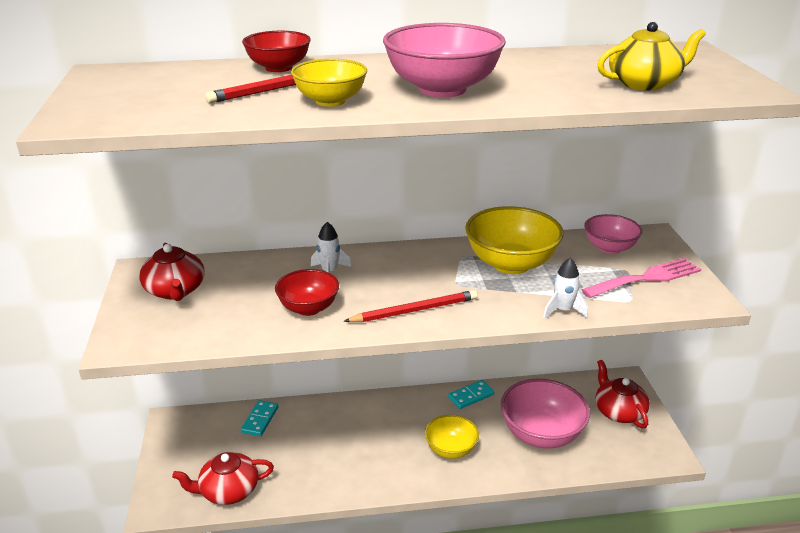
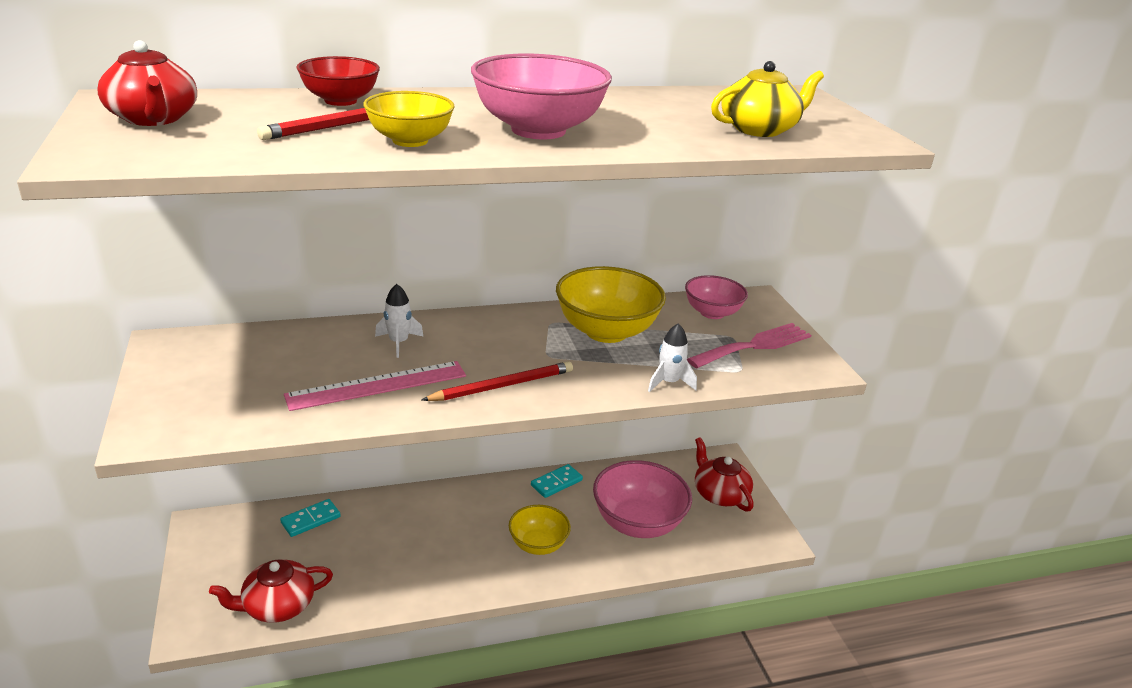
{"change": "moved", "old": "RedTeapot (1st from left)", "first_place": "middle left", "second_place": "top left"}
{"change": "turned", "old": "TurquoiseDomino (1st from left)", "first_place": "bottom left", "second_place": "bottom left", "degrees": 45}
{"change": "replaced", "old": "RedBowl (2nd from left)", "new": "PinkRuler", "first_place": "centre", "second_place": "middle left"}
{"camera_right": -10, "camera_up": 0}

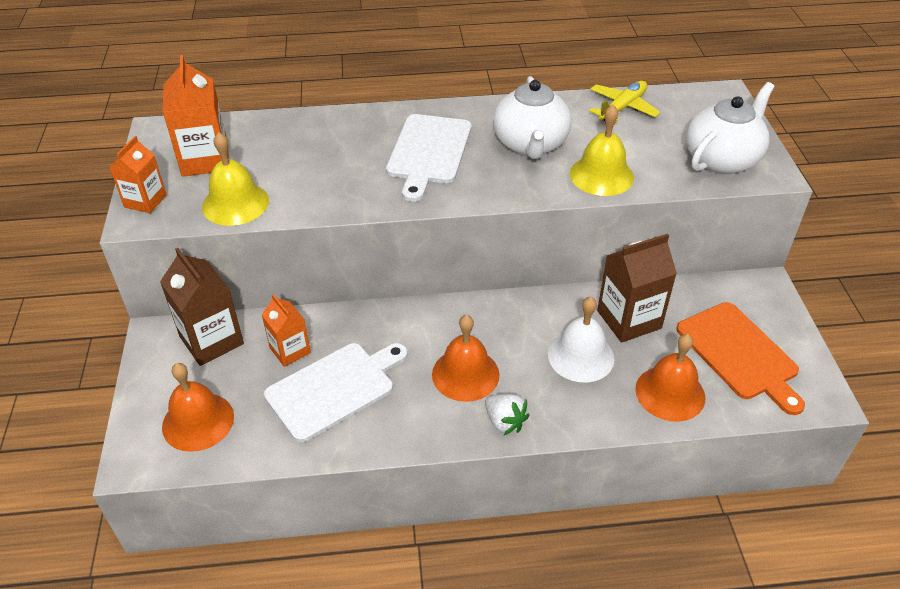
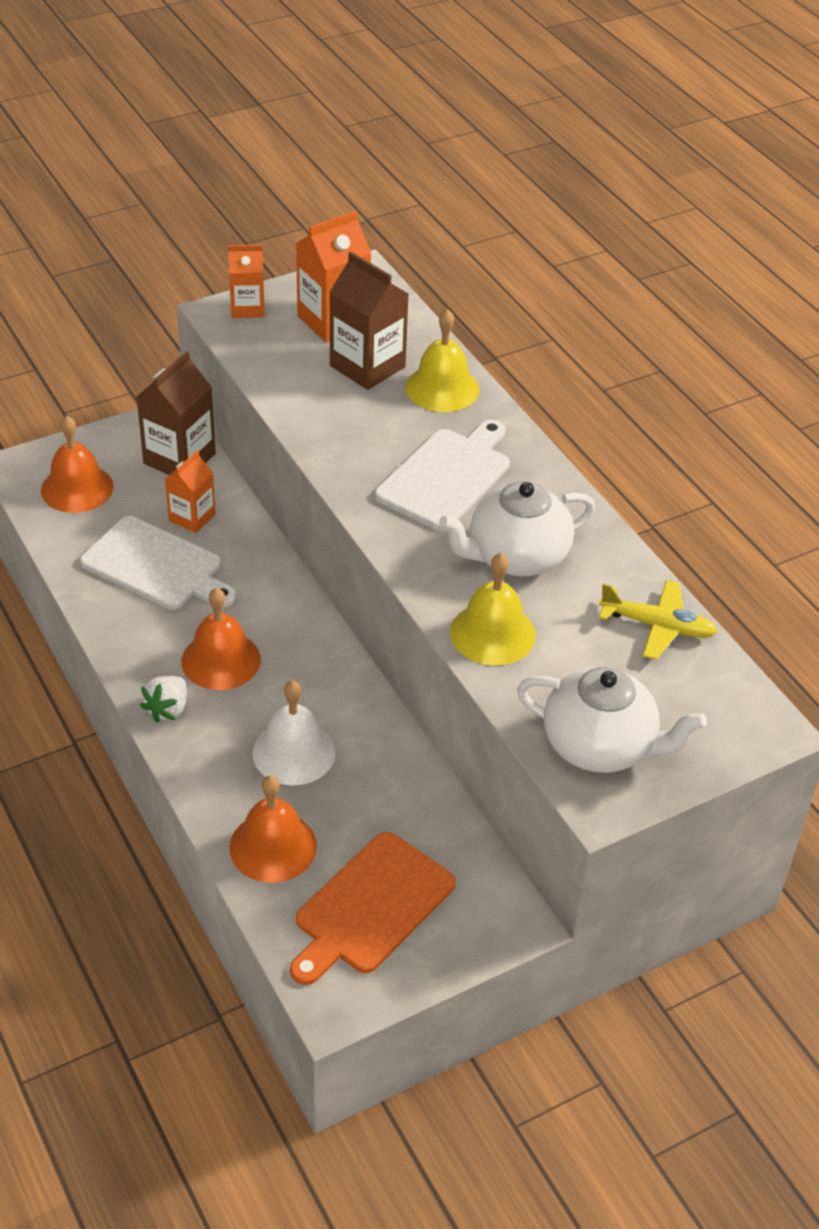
{"change": "moved", "old": "YellowBell (1st from left)", "first_place": "top left", "second_place": "top centre"}
{"change": "turned", "old": "WhiteCuttingBoard (2nd from left)", "first_place": "top centre", "second_place": "centre", "degrees": 135}
{"change": "moved", "old": "BrownCarton (2nd from left)", "first_place": "middle right", "second_place": "top centre"}
{"camera_right": 65, "camera_up": 0}

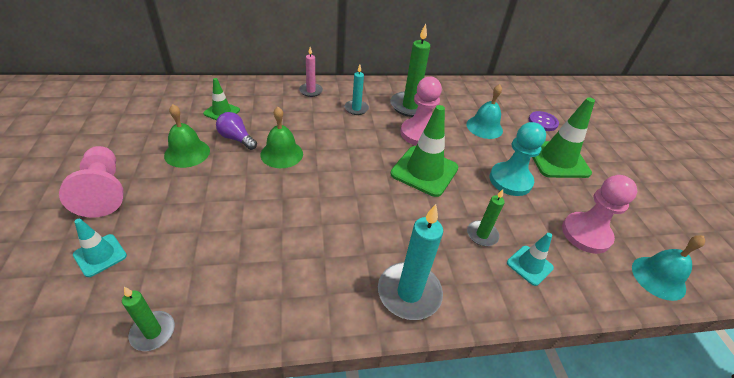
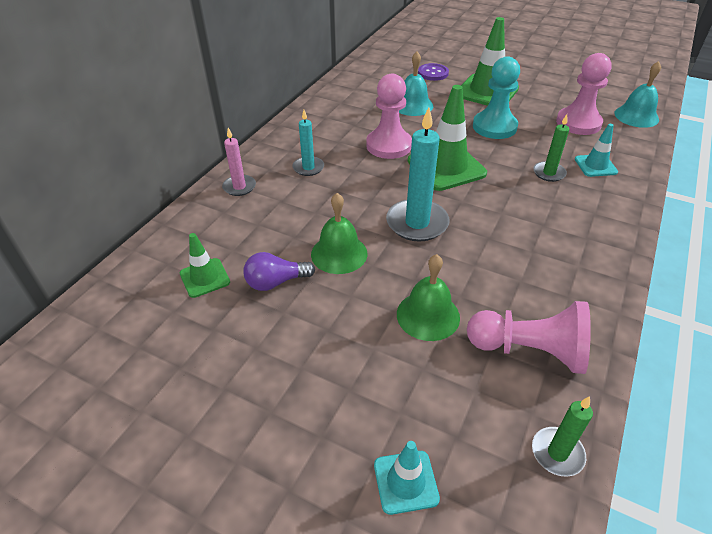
{"change": "moved", "old": "PinkPawn (1st from left in the first image)", "new": "PinkPawn (2nd from left)", "first_place": "middle left", "second_place": "middle right"}
{"change": "moved", "old": "GreenBell (1st from left in the first image)", "new": "GreenBell (2nd from left)", "first_place": "middle left", "second_place": "centre"}
{"change": "moved", "old": "TurquoiseCandle (2nd from left)", "first_place": "bottom centre", "second_place": "top centre"}
{"change": "removed", "old": "GreenCandle (2nd from left)", "first_place": "top centre"}
{"camera_right": -50, "camera_up": 0}

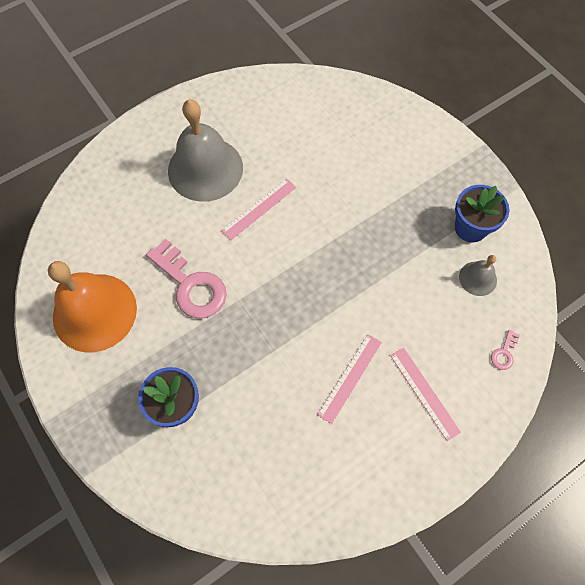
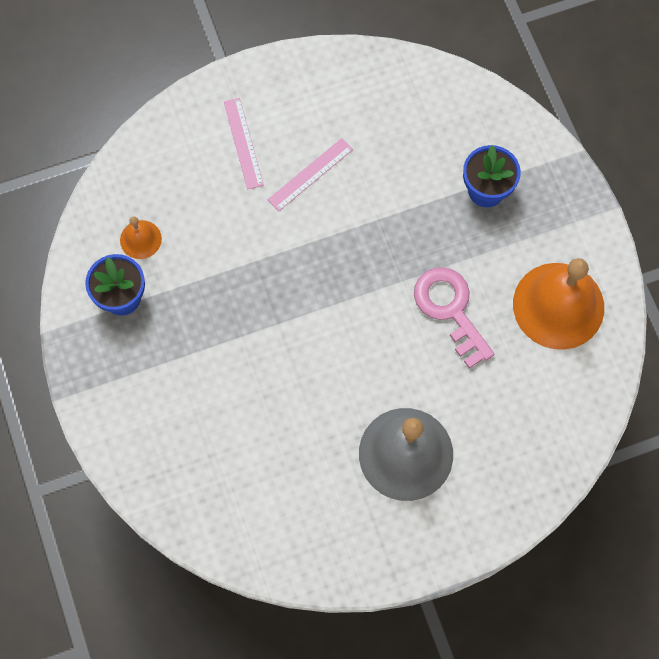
{"change": "removed", "old": "PinkRuler (1st from left)", "first_place": "centre"}
{"change": "recoloured", "old": "GreyBell (2nd from left)", "new": "OrangeBell (1st from left)", "first_place": "middle right", "second_place": "middle left"}
{"change": "removed", "old": "PinkKey (2nd from left)", "first_place": "middle right"}
{"camera_right": -165, "camera_up": 5}

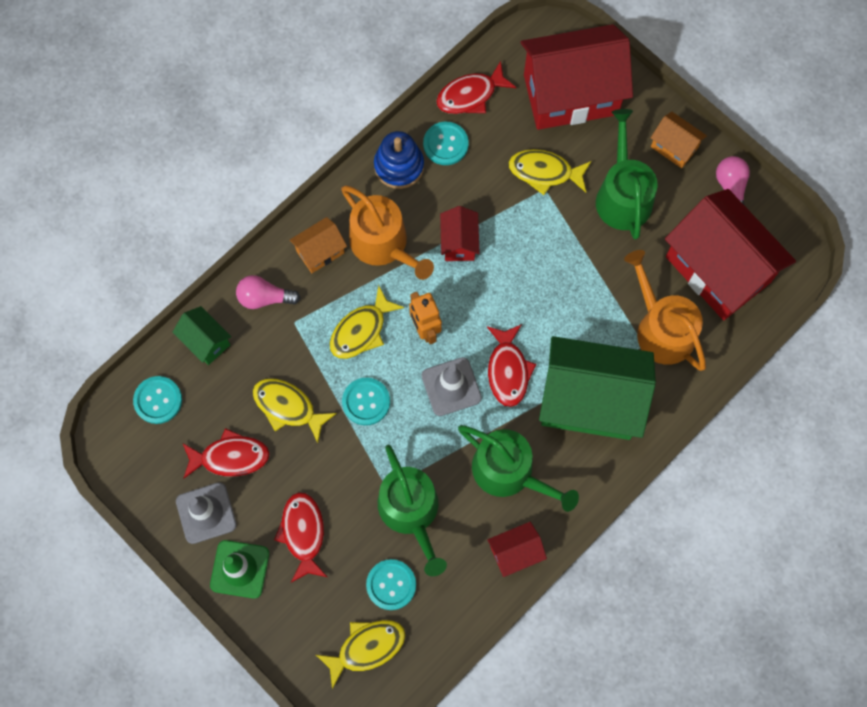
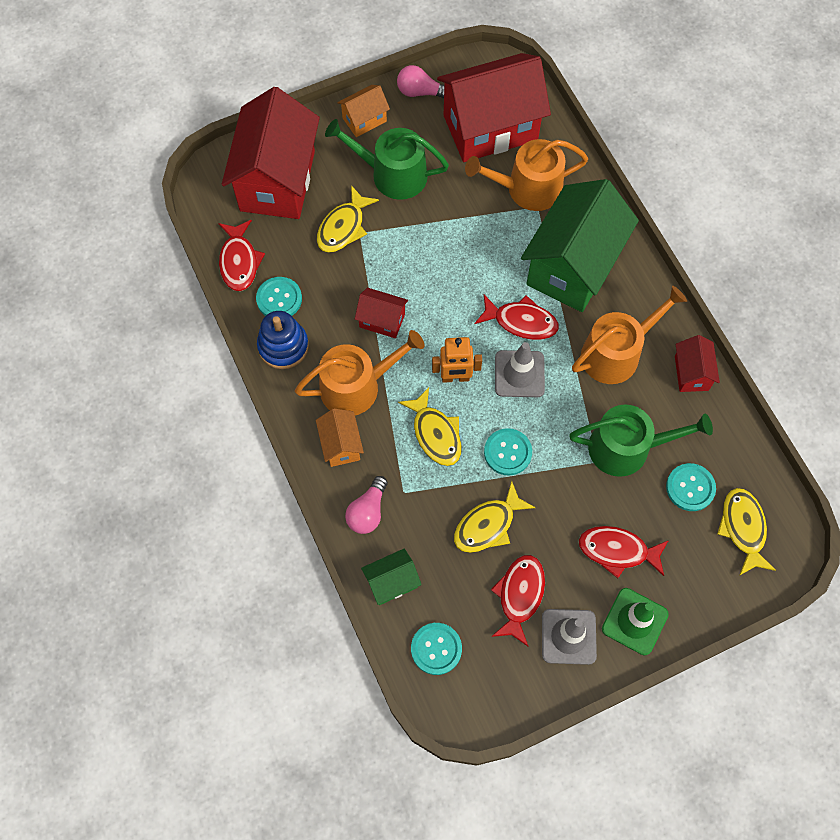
{"change": "recoloured", "old": "GreenWateringCan (2nd from left)", "new": "OrangeWateringCan (3rd from left)", "first_place": "centre", "second_place": "middle right"}
{"camera_right": -70, "camera_up": -5}

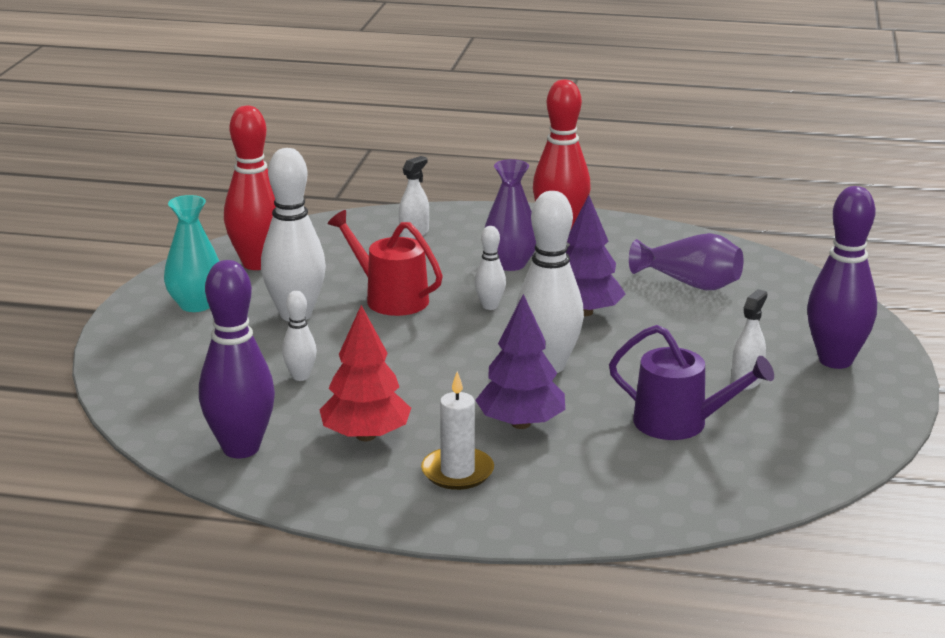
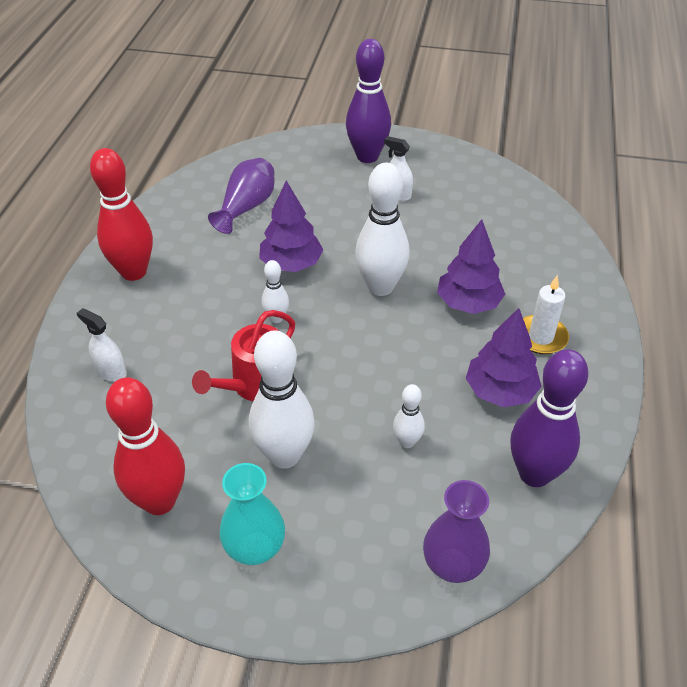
{"change": "recoloured", "old": "RedTree", "new": "PurpleTree (3rd from left)", "first_place": "centre", "second_place": "middle right"}
{"change": "moved", "old": "PurpleVase (1st from left in the first image)", "new": "PurpleVase (2nd from left)", "first_place": "centre", "second_place": "bottom centre"}
{"change": "removed", "old": "PurpleWateringCan", "first_place": "middle right"}
{"camera_right": -90, "camera_up": 20}

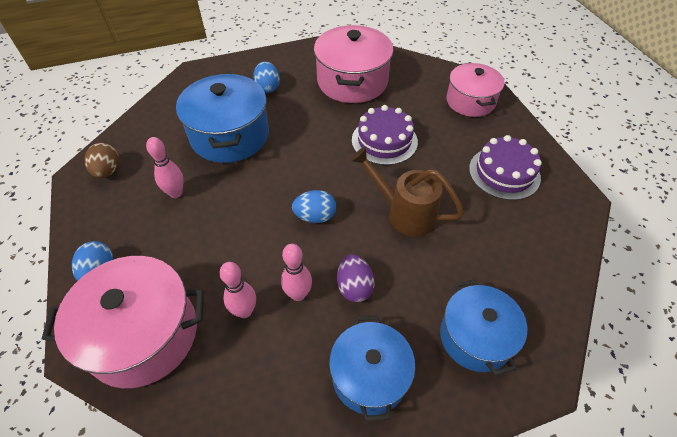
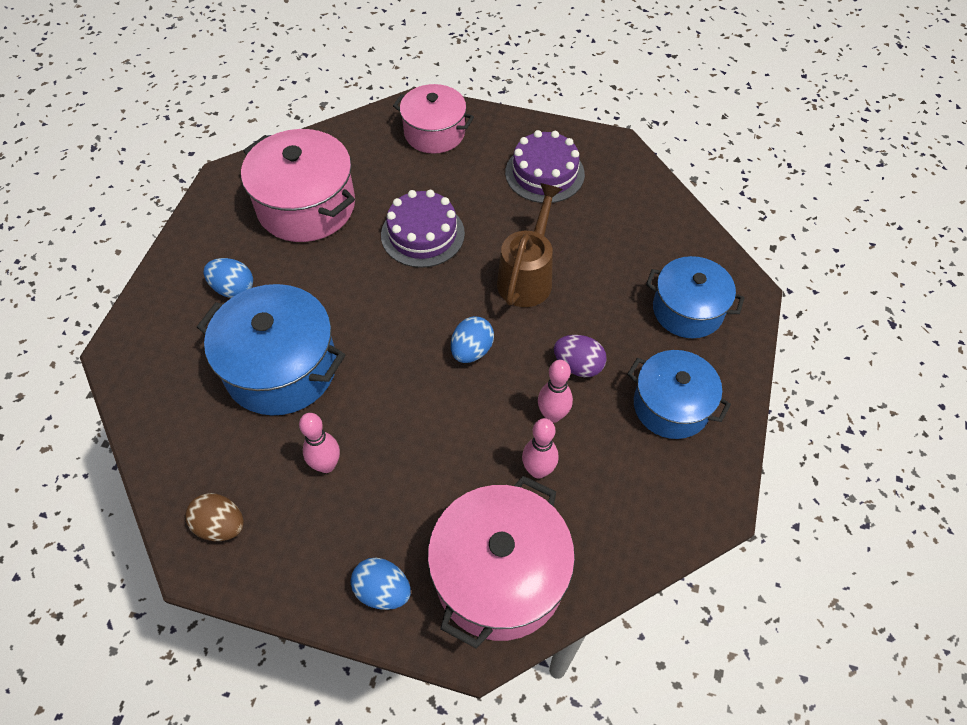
{"change": "turned", "old": "BrownWateringCan", "first_place": "centre", "second_place": "centre", "degrees": 135}
{"camera_right": -55, "camera_up": 5}

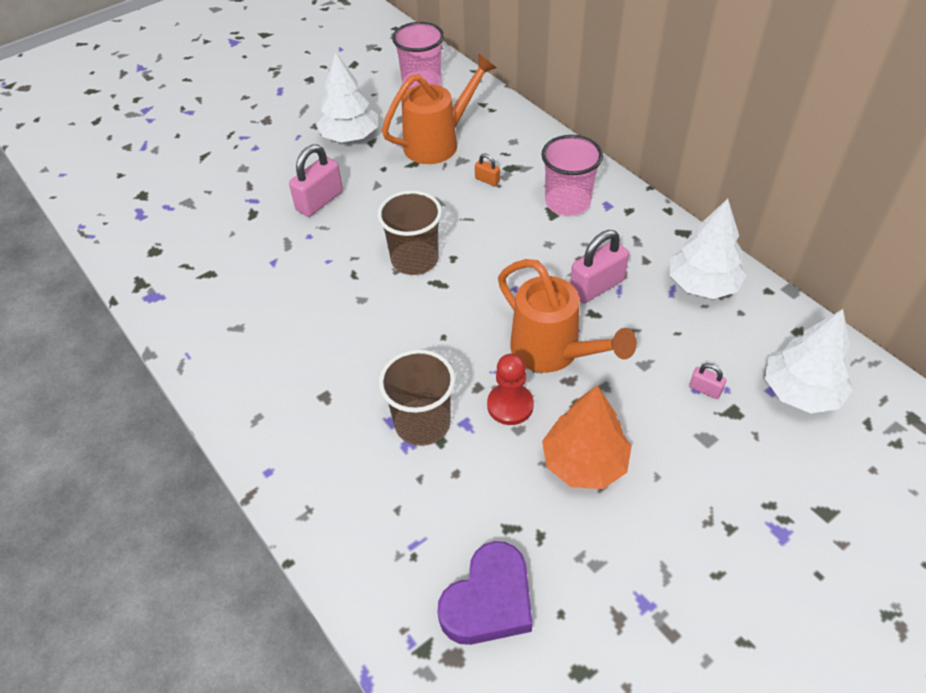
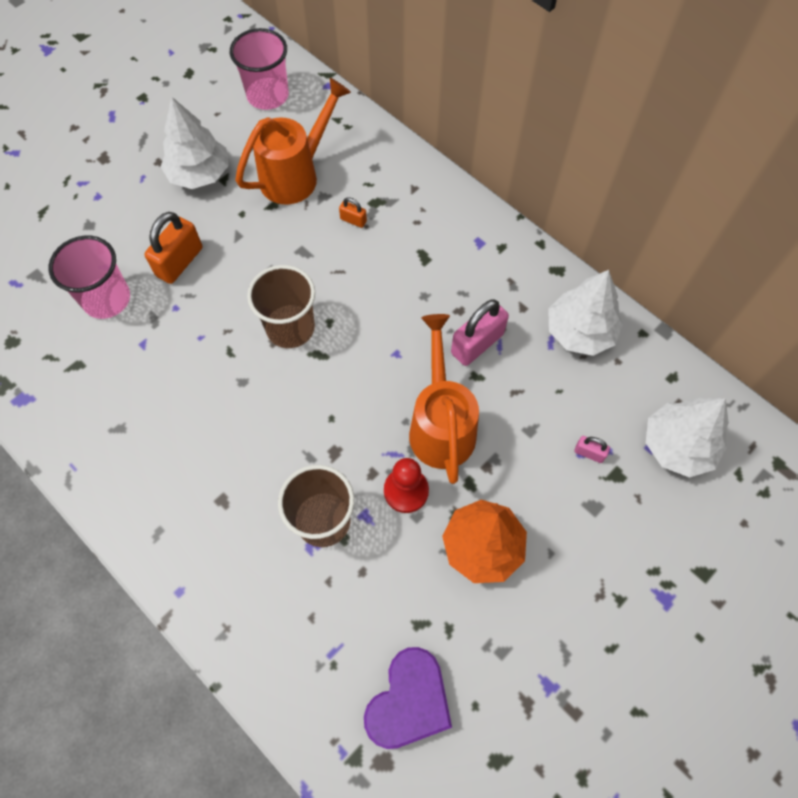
{"change": "recoloured", "old": "PinkPadlock (1st from left)", "new": "OrangePadlock (1st from left)", "first_place": "top centre", "second_place": "top left"}
{"change": "turned", "old": "OrangeWateringCan (2nd from left)", "first_place": "centre", "second_place": "centre", "degrees": -135}
{"change": "moved", "old": "PinkCup (2nd from left in the first image)", "new": "PinkCup (1st from left)", "first_place": "top centre", "second_place": "middle left"}
{"camera_right": -10, "camera_up": 15}

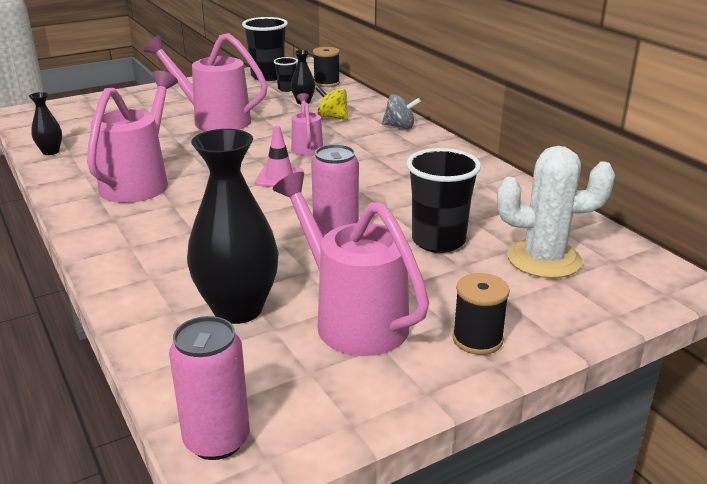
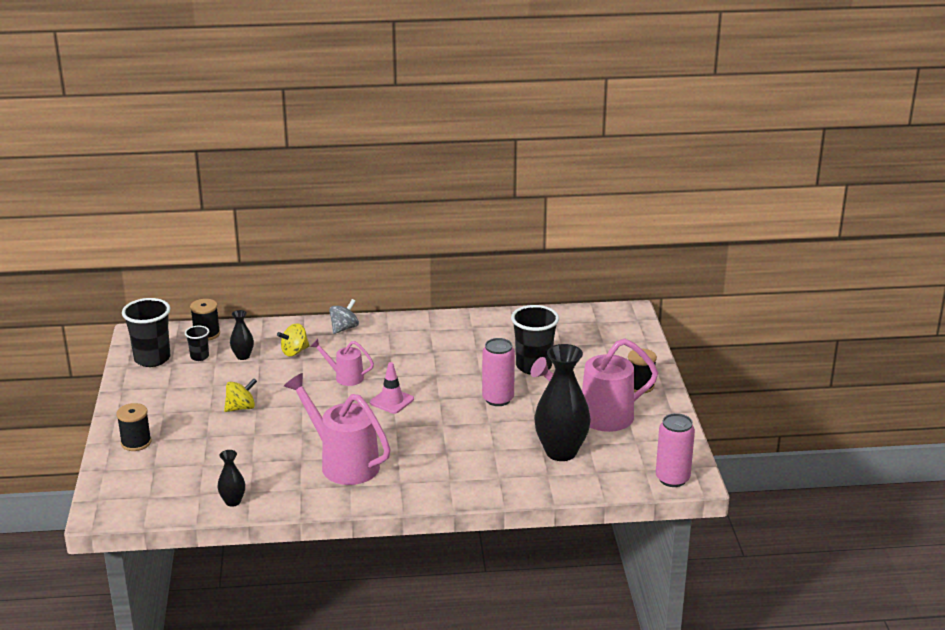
{"change": "replaced", "old": "PinkWateringCan (2nd from left)", "new": "YellowSpinningTop (1st from left)", "first_place": "top left", "second_place": "middle left"}
{"change": "removed", "old": "WhiteCactus", "first_place": "middle right"}
{"change": "added", "new": "BlackSpool (1st from left)", "second_place": "bottom left"}
{"camera_right": -65, "camera_up": 0}

